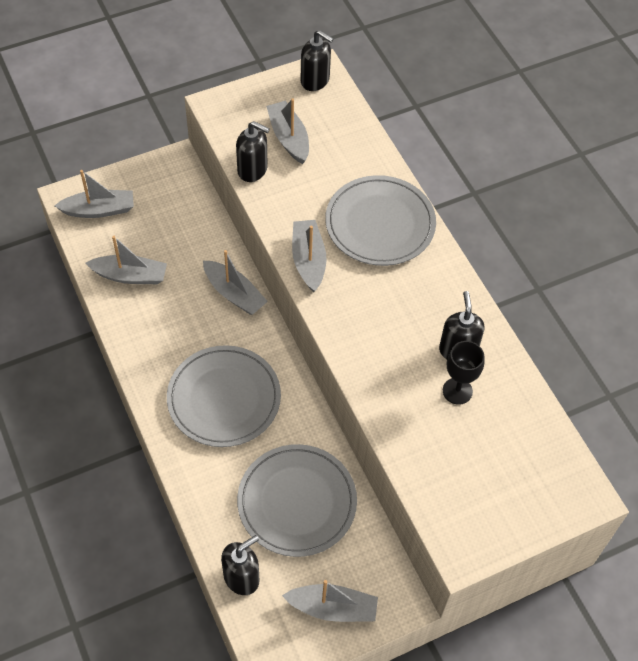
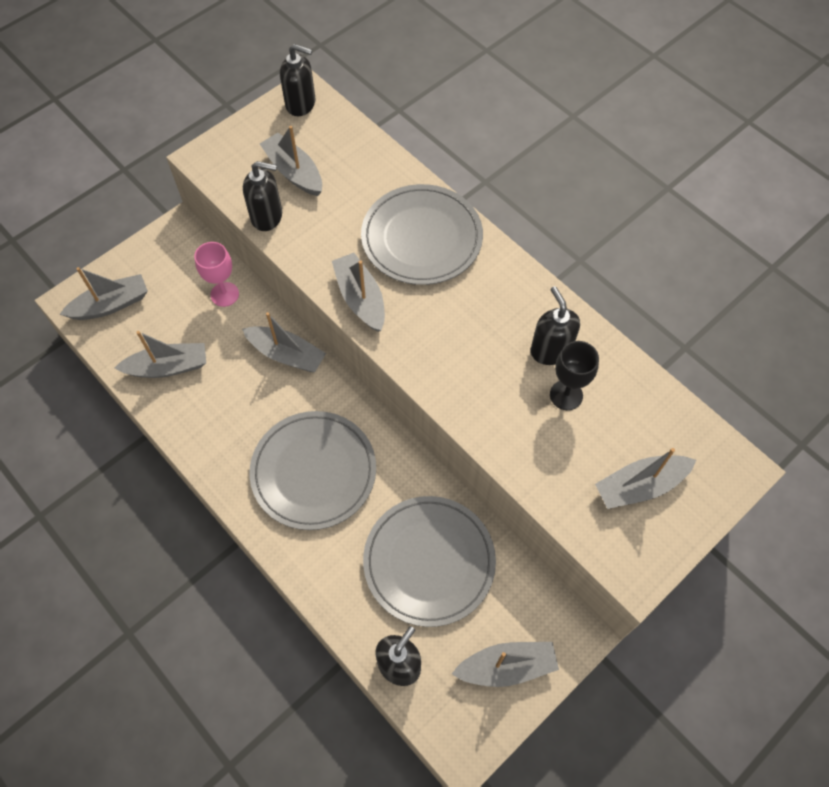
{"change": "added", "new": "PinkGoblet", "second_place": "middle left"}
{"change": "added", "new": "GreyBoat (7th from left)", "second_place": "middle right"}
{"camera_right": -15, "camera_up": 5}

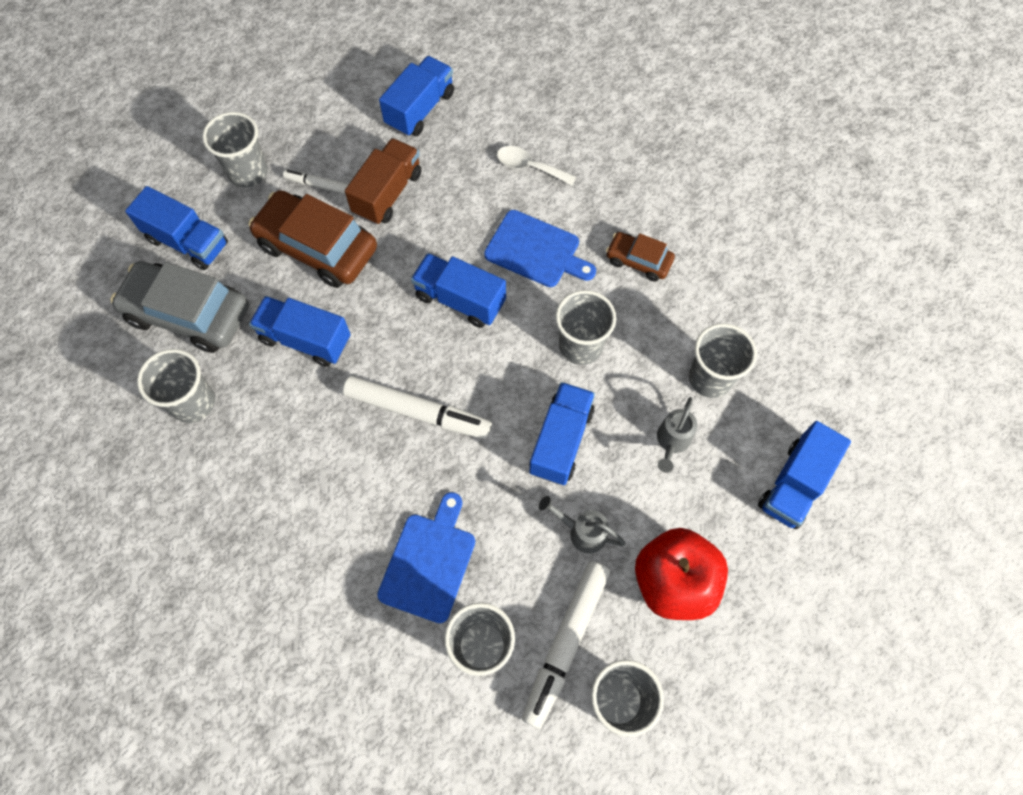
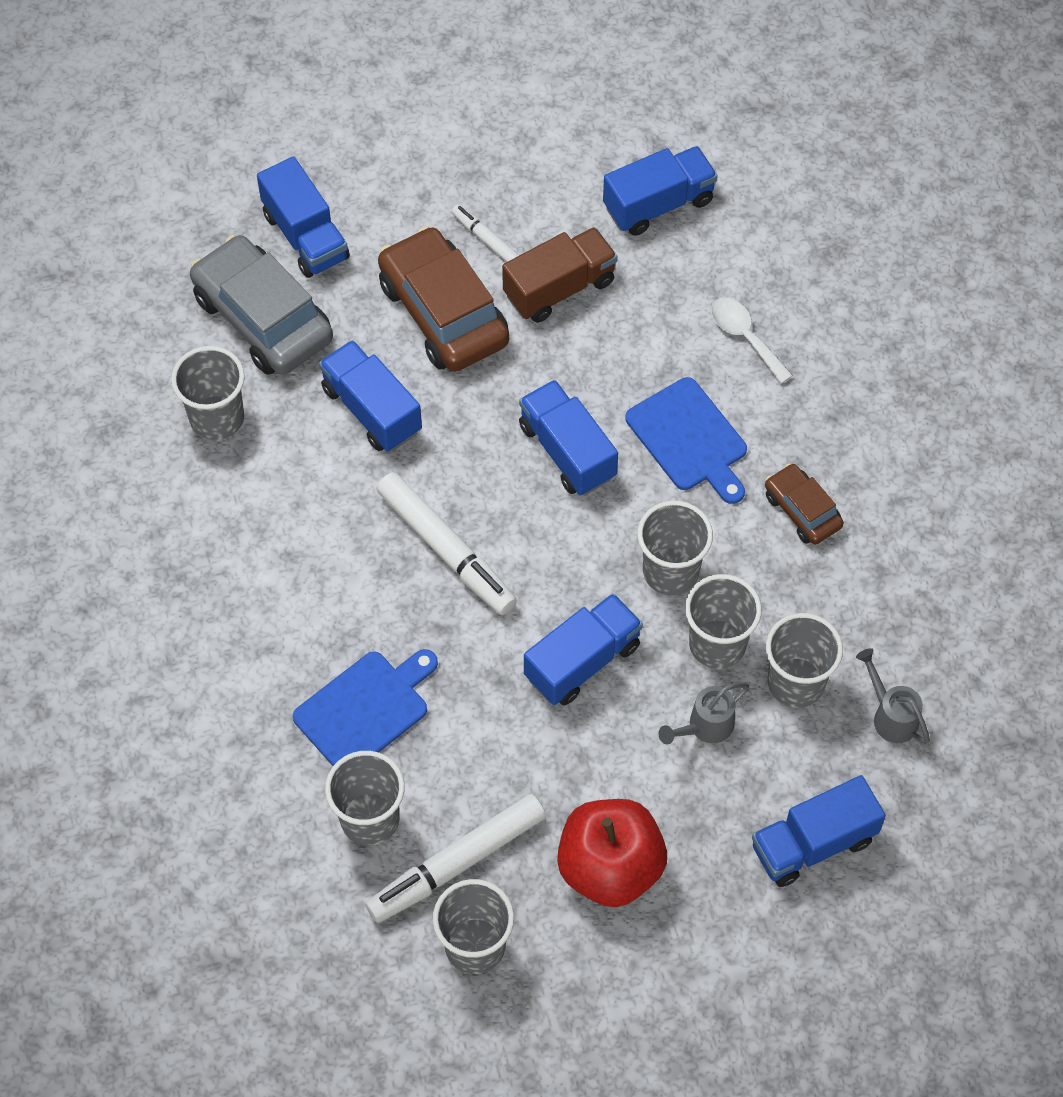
{"change": "moved", "old": "GreyCup (2nd from left in the first image)", "new": "GreyCup (5th from left)", "first_place": "top left", "second_place": "middle right"}
{"change": "moved", "old": "GreyWateringCan (1st from left in the first image)", "new": "GreyWateringCan (2nd from left)", "first_place": "centre", "second_place": "middle right"}
{"camera_right": 30, "camera_up": -5}

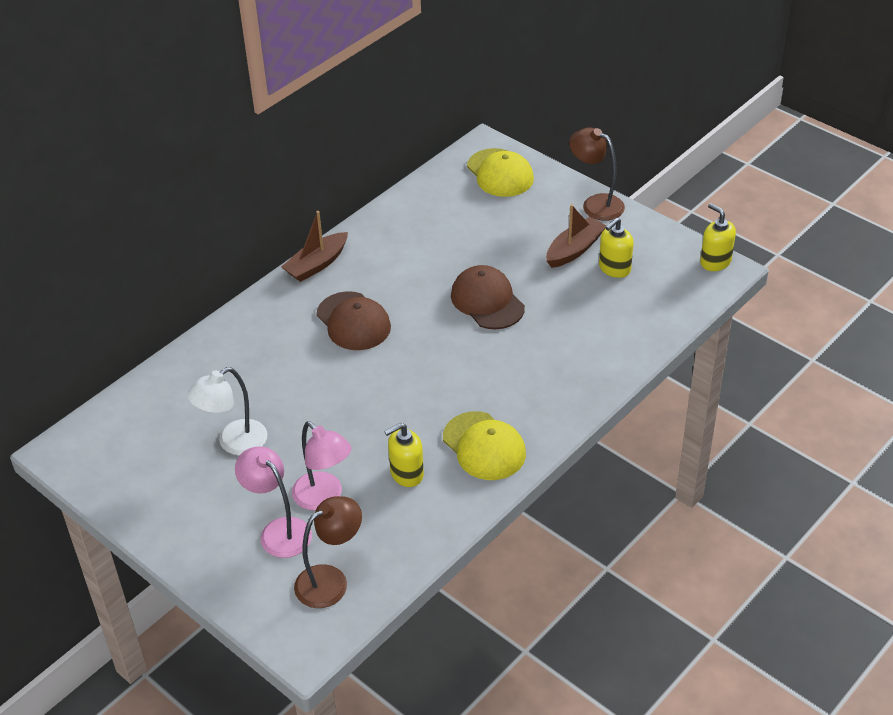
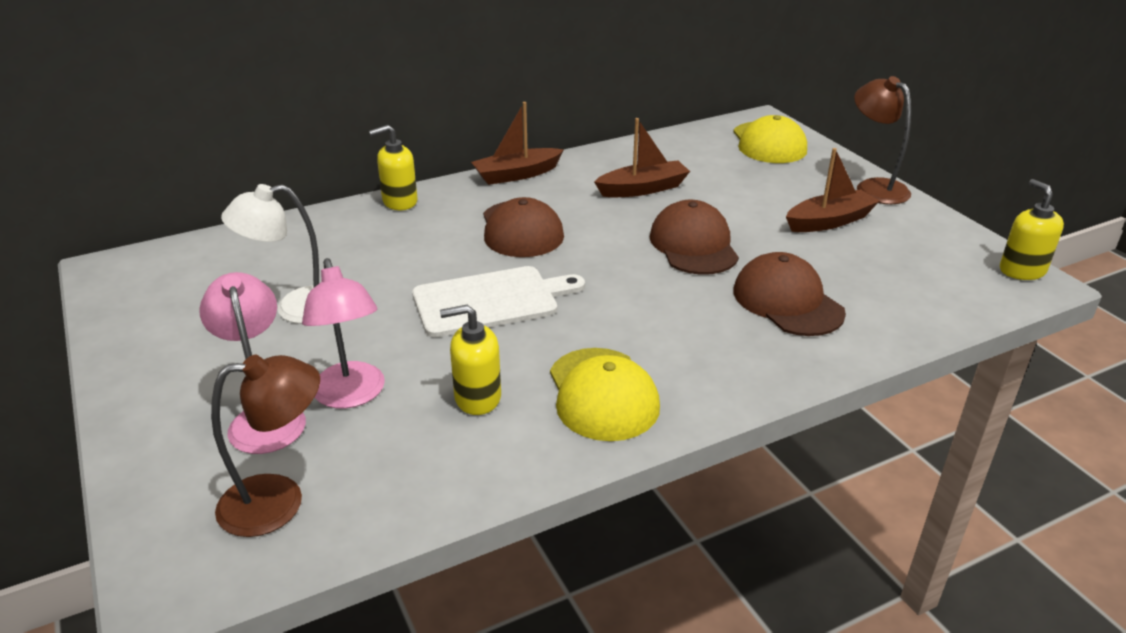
{"change": "moved", "old": "YellowSoapDispenser (2nd from left in the first image)", "new": "YellowSoapDispenser (1st from left)", "first_place": "middle right", "second_place": "top centre"}
{"change": "added", "new": "WhiteCuttingBoard", "second_place": "centre"}
{"change": "added", "new": "BrownBoat (2nd from left)", "second_place": "top centre"}
{"change": "added", "new": "BrownCap (3rd from left)", "second_place": "middle right"}
{"camera_right": 20, "camera_up": -10}

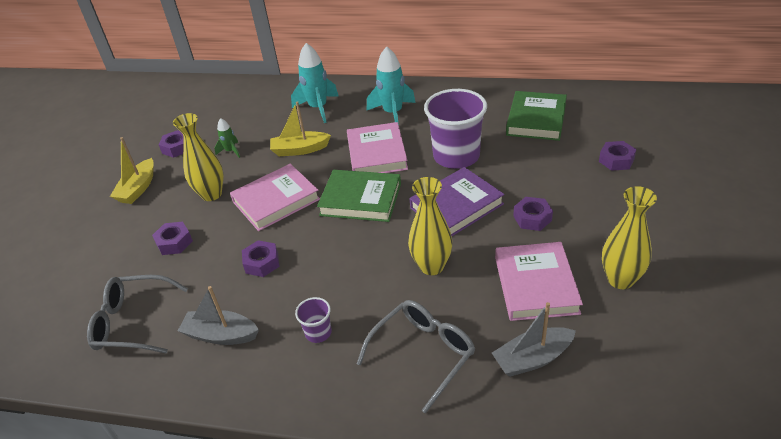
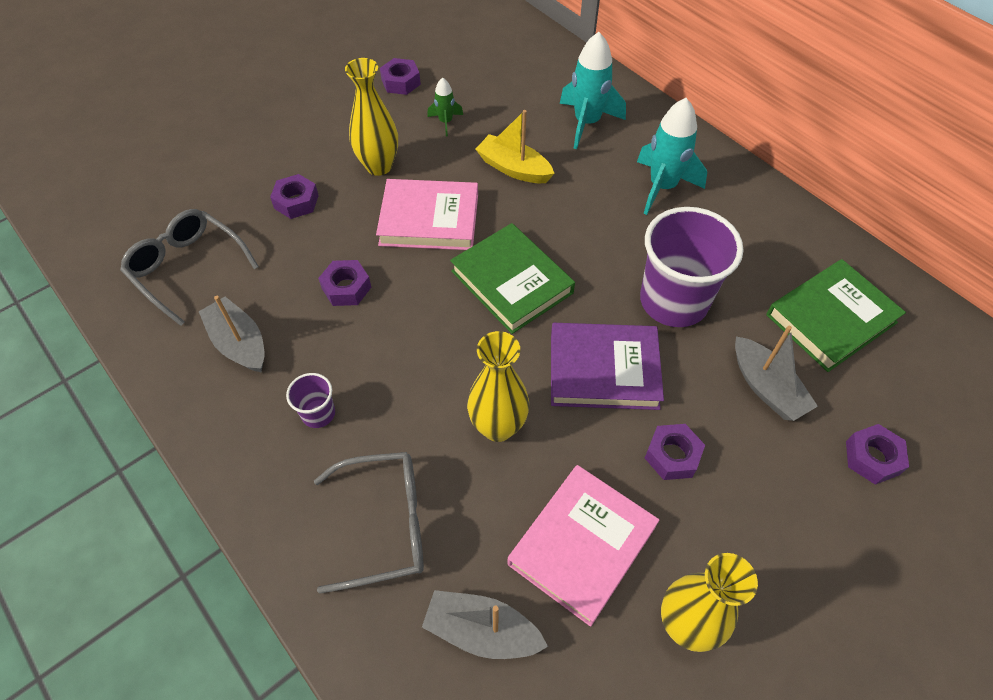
{"change": "removed", "old": "YellowBoat (1st from left)", "first_place": "middle left"}
{"change": "removed", "old": "PinkBook (2nd from left)", "first_place": "centre"}
{"change": "added", "new": "GreyBoat (3rd from left)", "second_place": "middle right"}
{"camera_right": 35, "camera_up": 15}

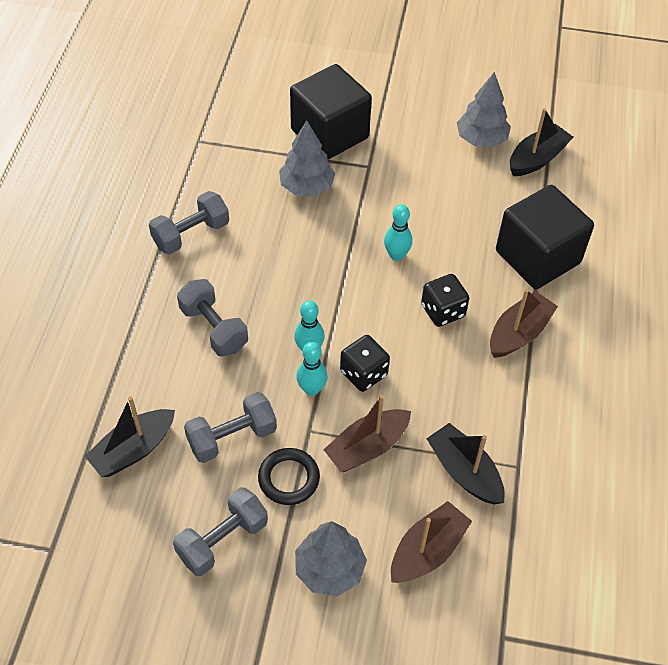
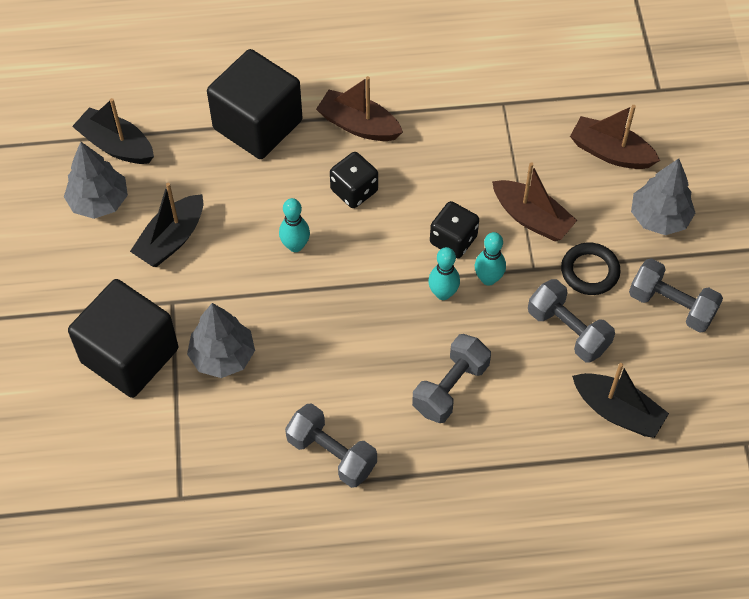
{"change": "moved", "old": "BlackBoat (2nd from left)", "first_place": "bottom right", "second_place": "middle left"}
{"camera_right": -105, "camera_up": 5}

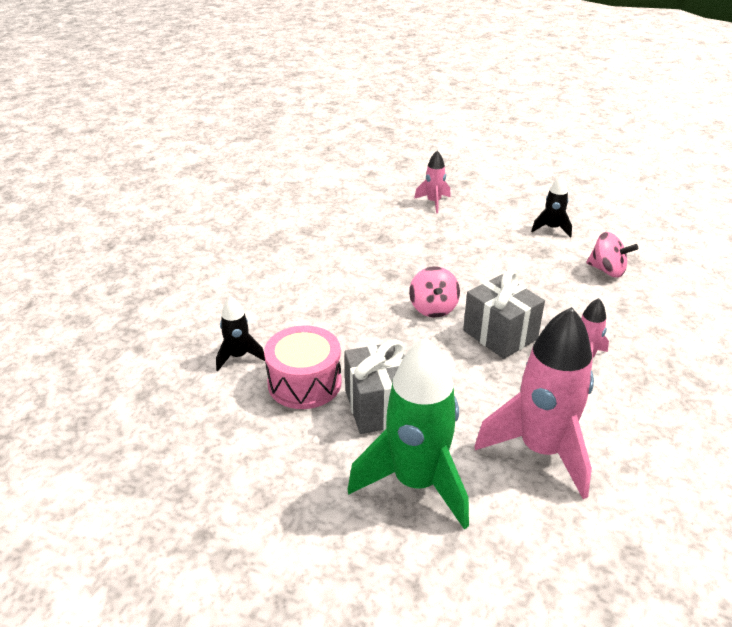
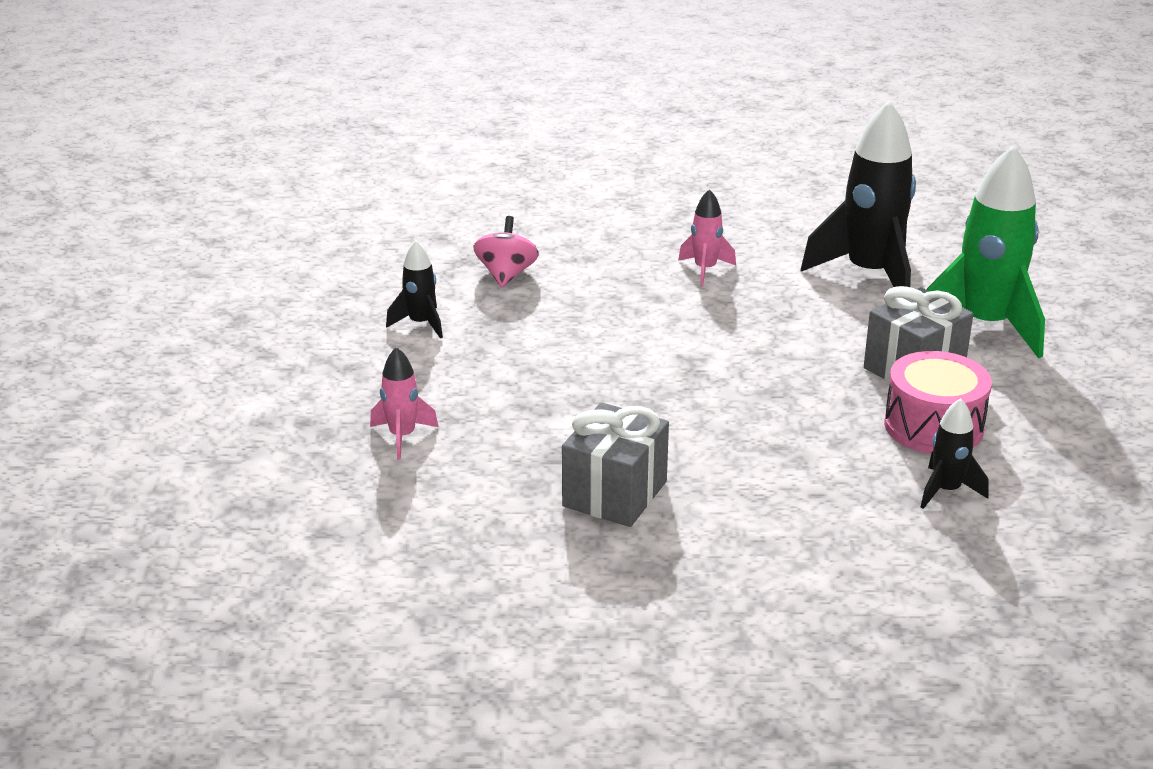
{"change": "removed", "old": "PinkSpinningTop (1st from left)", "first_place": "centre"}
{"change": "moved", "old": "GreyGift (2nd from left in the first image)", "new": "GreyGift (1st from left)", "first_place": "middle right", "second_place": "centre"}
{"change": "recoloured", "old": "PinkRocket (2nd from left)", "new": "BlackRocket (2nd from left)", "first_place": "middle right", "second_place": "top right"}
{"camera_right": -115, "camera_up": -5}

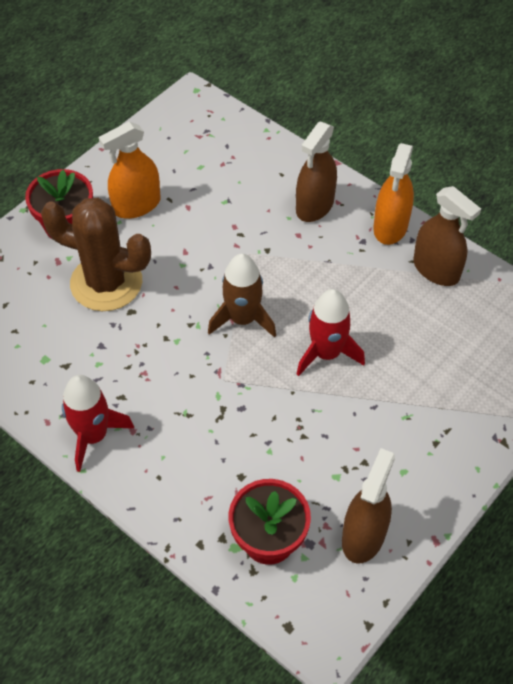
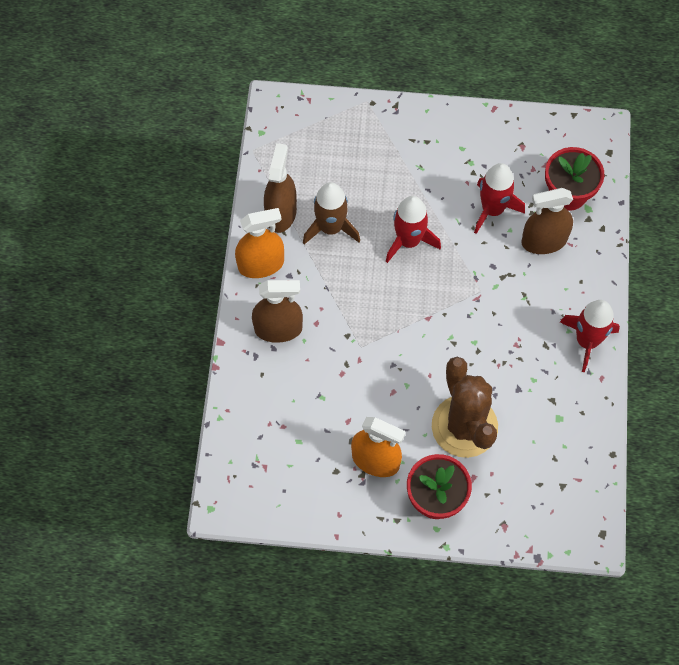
{"change": "moved", "old": "BrownRocket", "first_place": "centre", "second_place": "top centre"}
{"change": "moved", "old": "BrownSprayBottle (2nd from left in the first image)", "new": "BrownSprayBottle (3rd from left)", "first_place": "bottom right", "second_place": "top right"}
{"change": "added", "new": "RedRocket (2nd from left)", "second_place": "top right"}
{"camera_right": -125, "camera_up": 10}

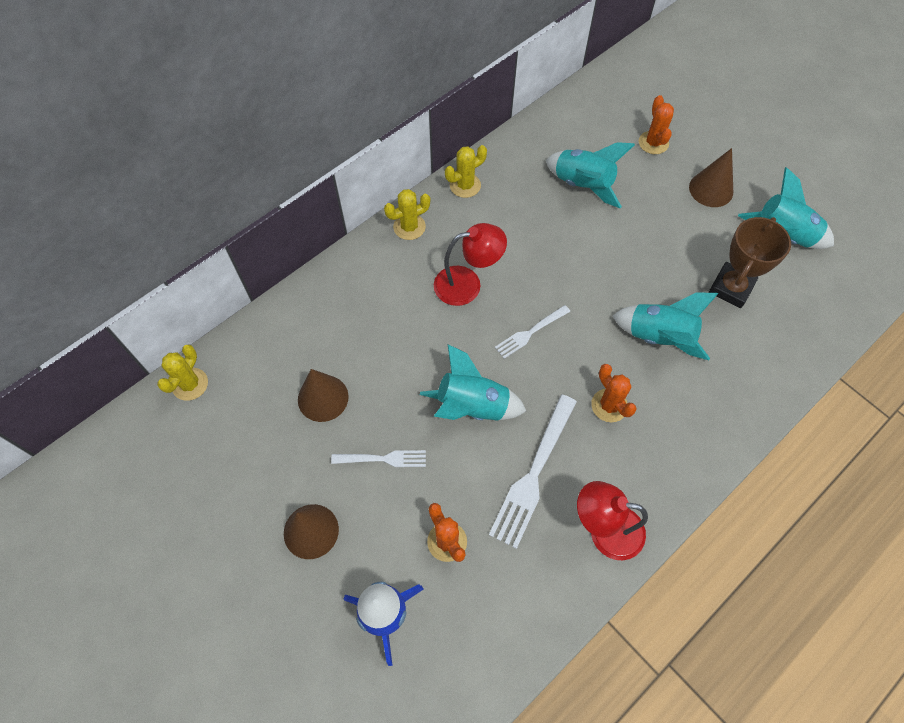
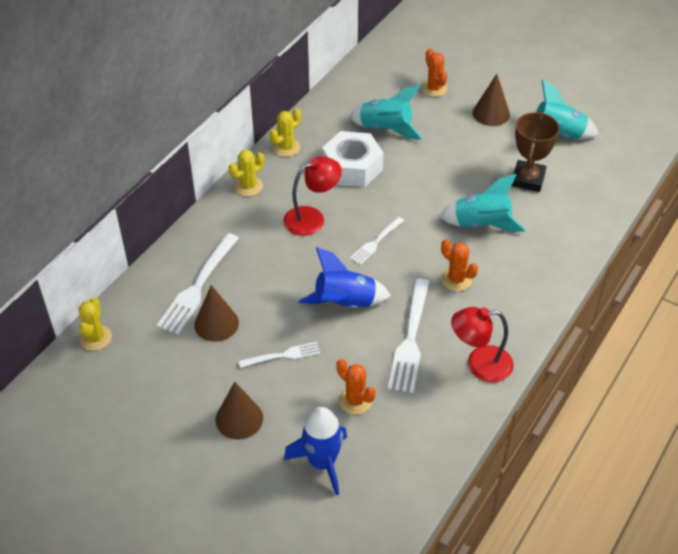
{"change": "recoloured", "old": "TurquoiseRocket (1st from left)", "new": "BlueRocket (2nd from left)", "first_place": "centre", "second_place": "centre"}
{"change": "added", "new": "WhiteFork (1st from left)", "second_place": "middle left"}
{"change": "added", "new": "WhiteNut", "second_place": "top centre"}
{"camera_right": -15, "camera_up": -15}

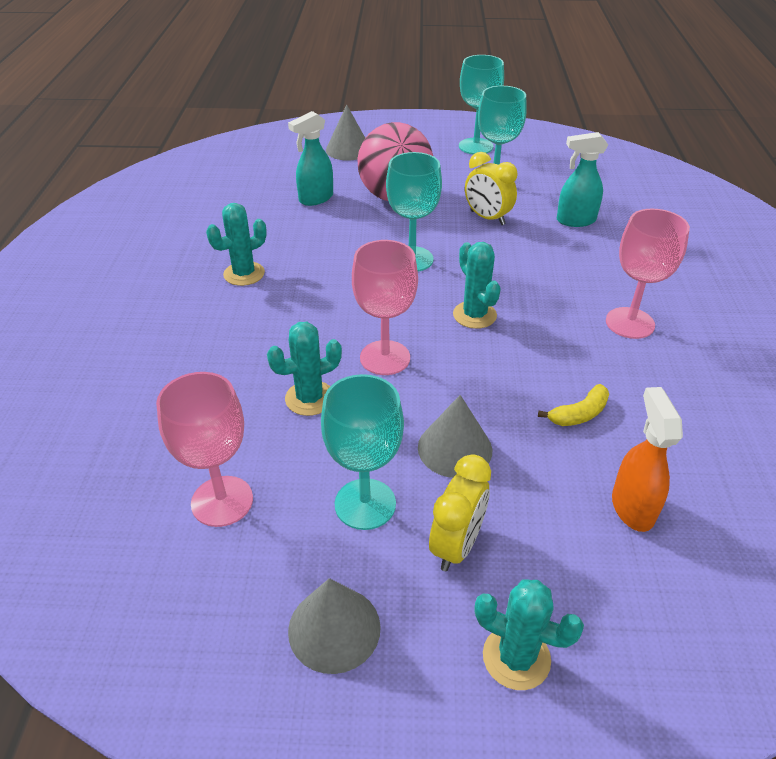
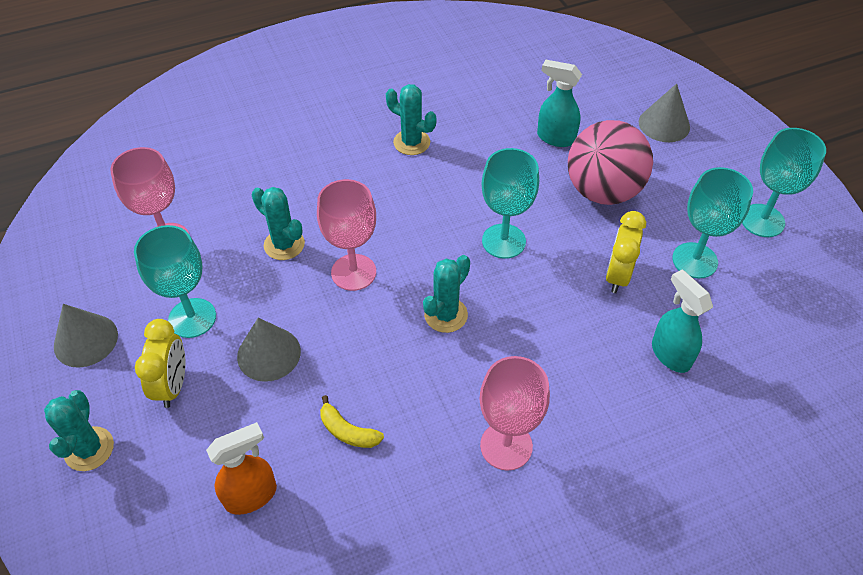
{"change": "turned", "old": "YellowClock (1st from left)", "first_place": "bottom centre", "second_place": "middle left", "degrees": -90}
{"camera_right": 65, "camera_up": 10}

